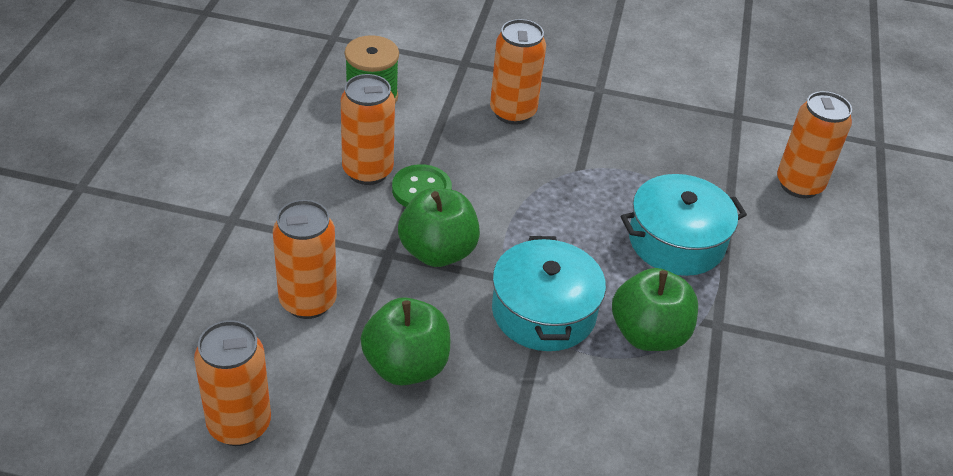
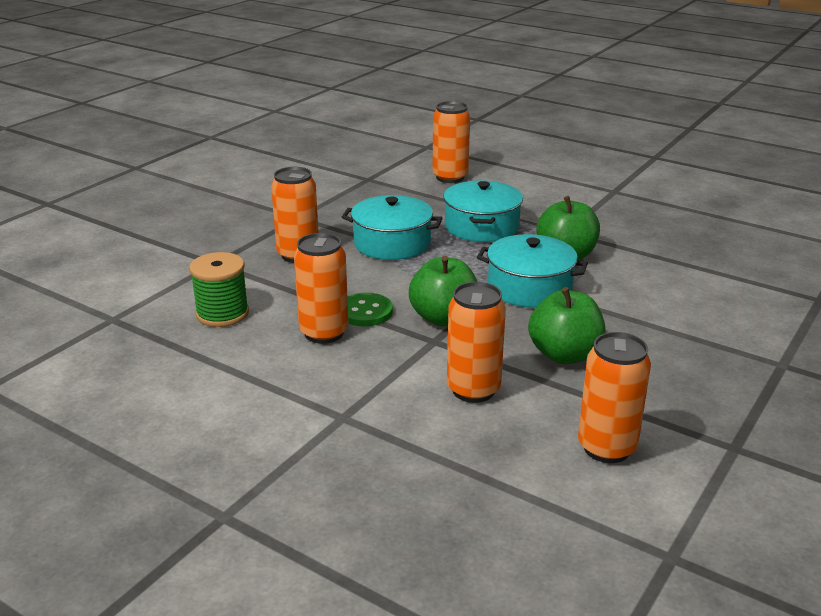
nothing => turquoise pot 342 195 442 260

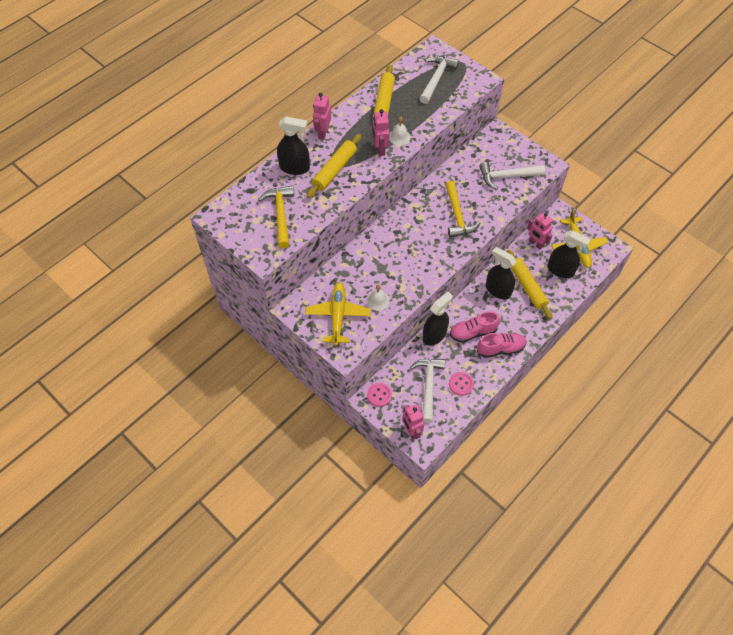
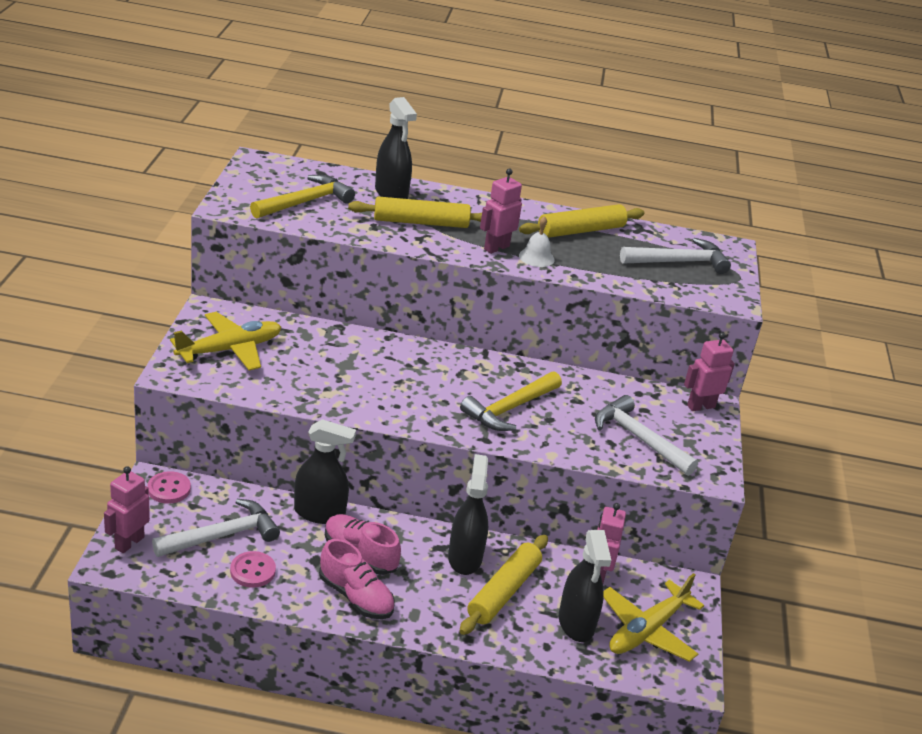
pink robot 313 93 331 140 => pink robot 684 332 735 411, moved
white bell 366 284 389 311 => nothing

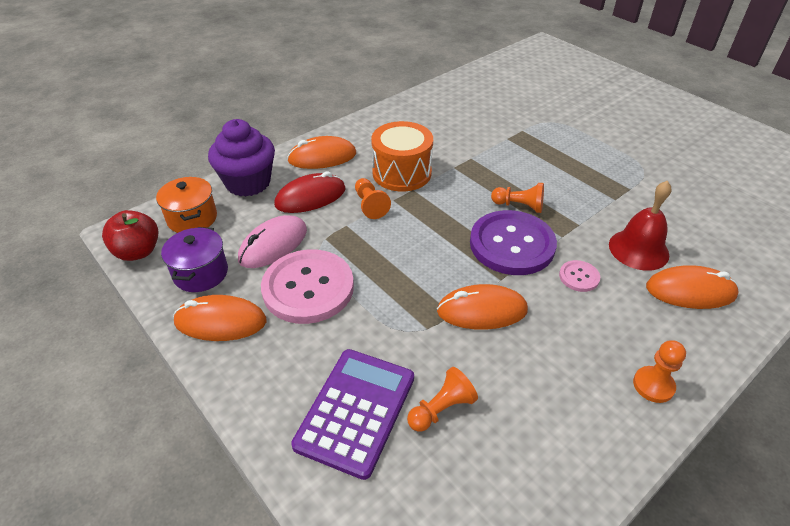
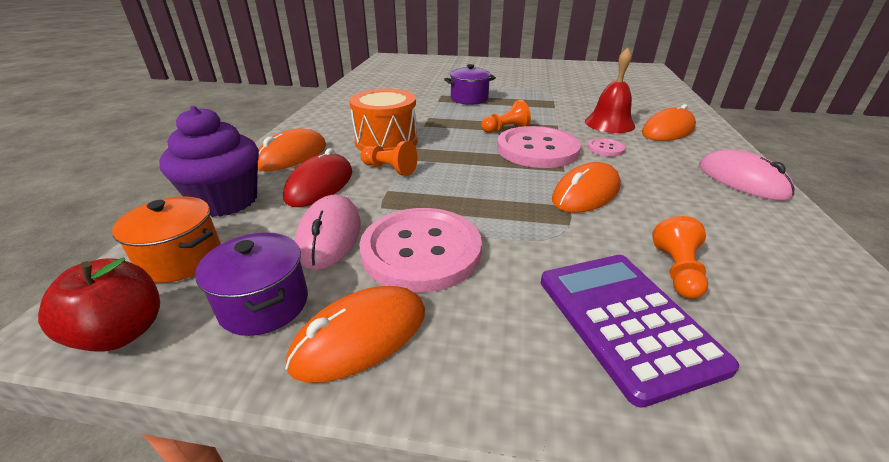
nothing => purple pot 444 64 496 105
purple button 470 210 557 275 => pink button 497 126 581 168
orange pawn 633 340 686 403 => pink mouse 699 149 795 201

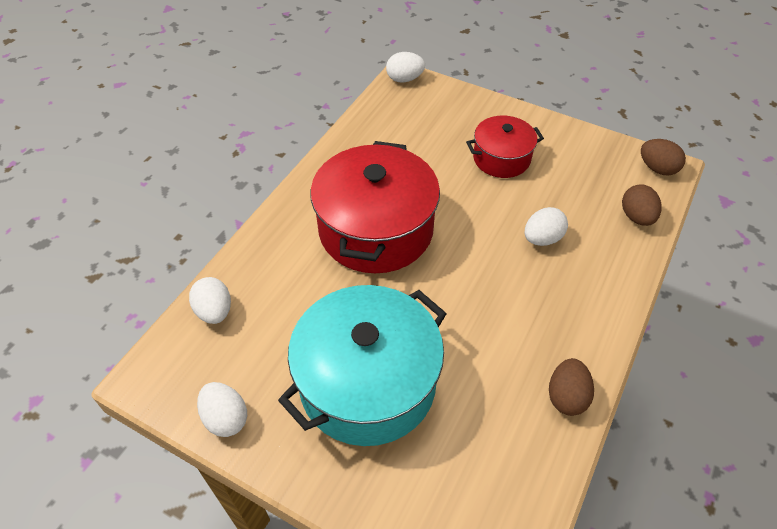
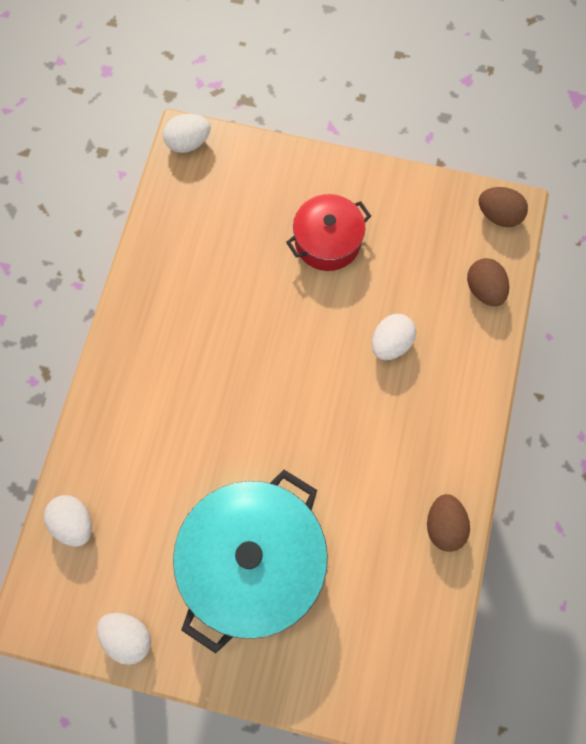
red pot 310 141 440 273 => nothing

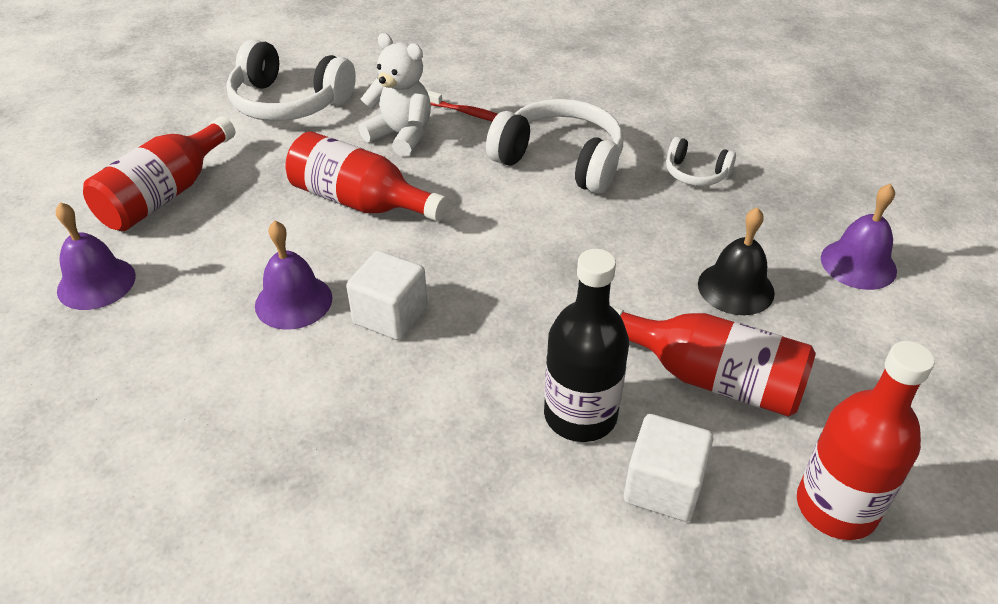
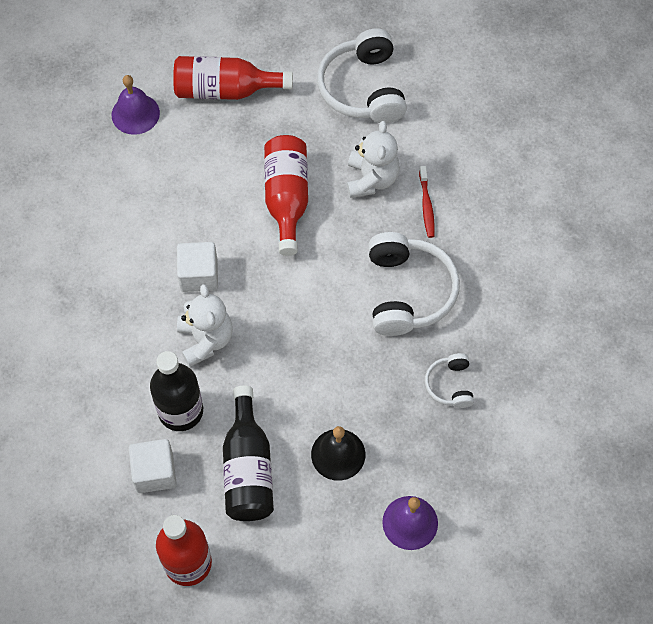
nothing => white teddy bear 177 284 233 367
red bottle 611 306 816 417 => black bottle 223 386 274 521
purple bell 255 221 332 330 => nothing

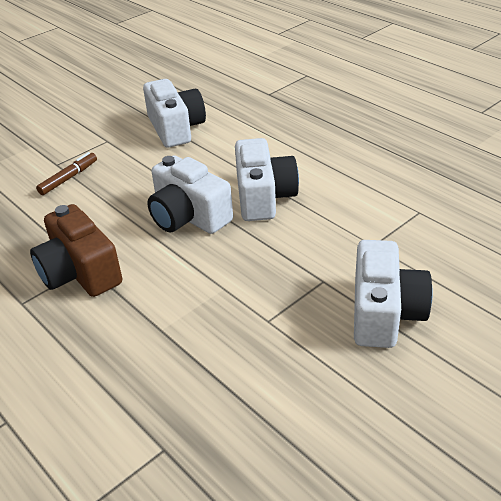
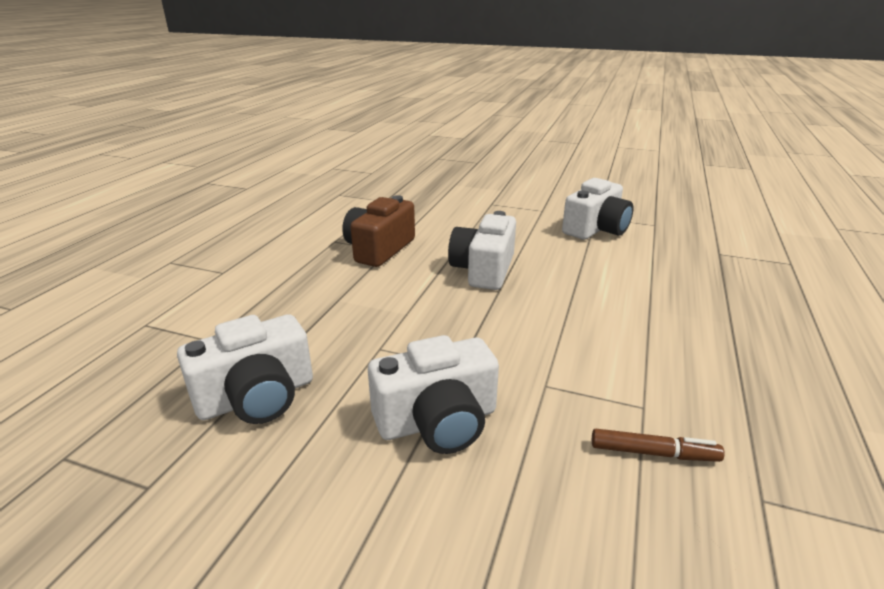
white camera 235 138 299 221 => white camera 177 314 313 424, moved
brown marker 36 152 97 195 => brown marker 592 429 725 462, moved

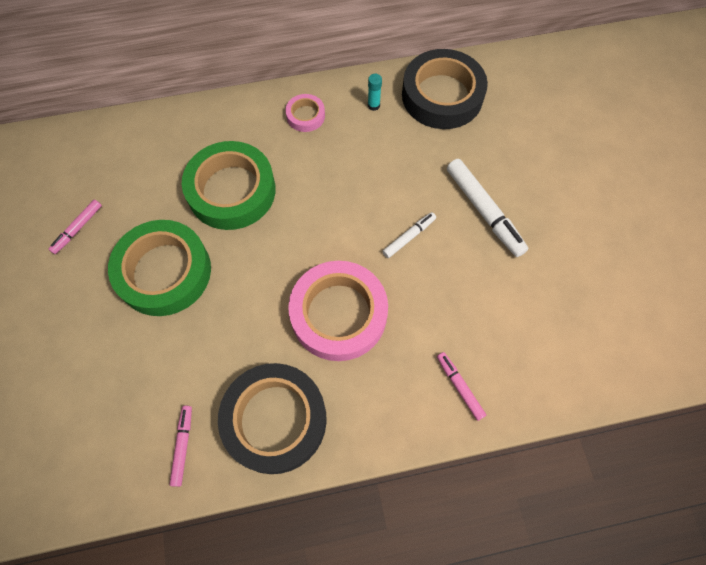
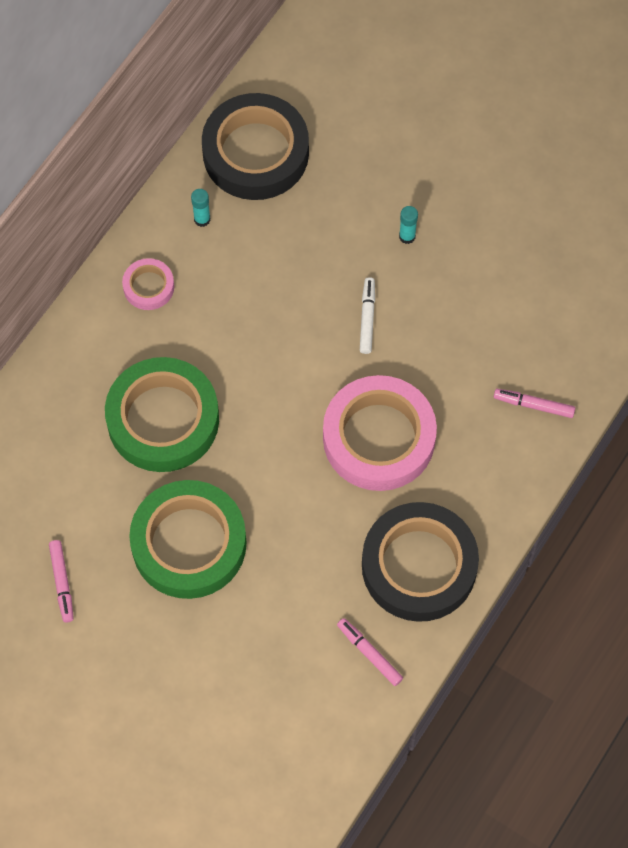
white marker 447 159 528 257 => turquoise glue stick 399 206 418 244

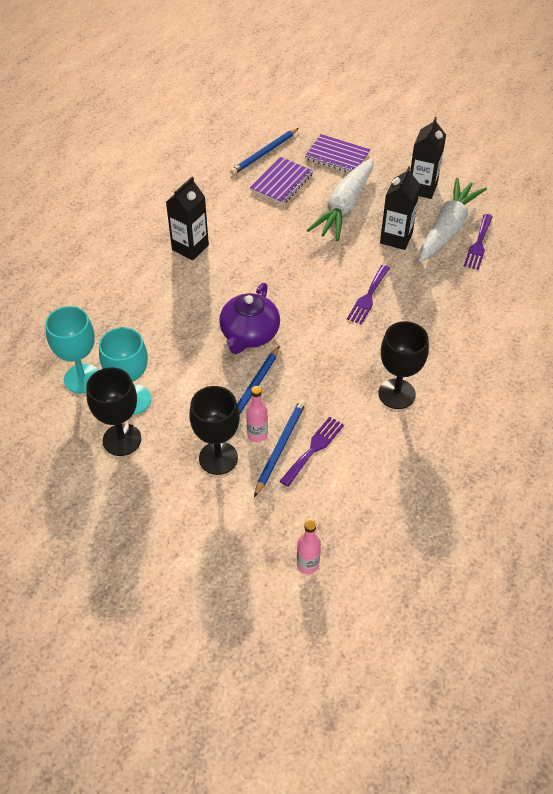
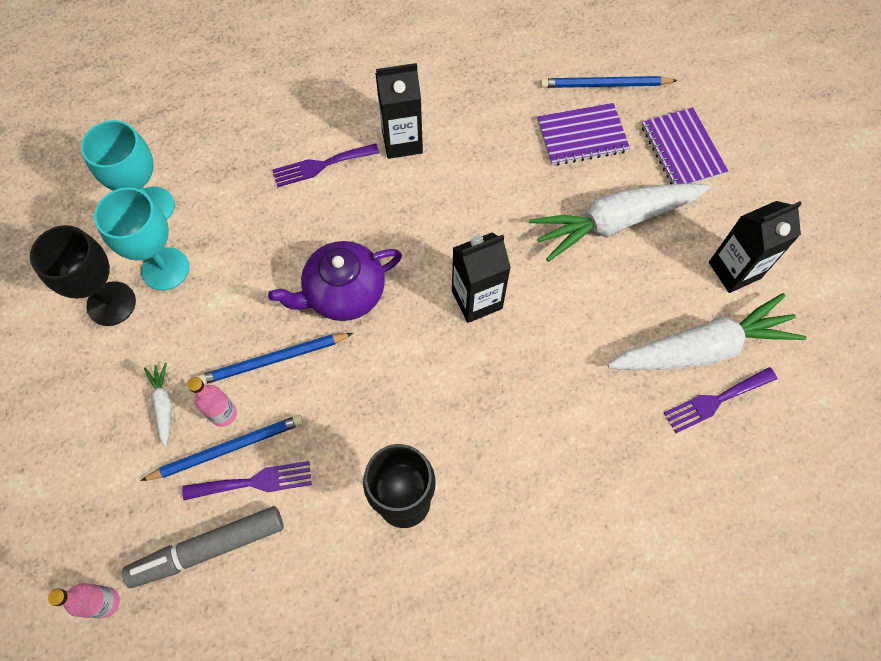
nothing => grey marker 122 506 284 588
black goblet 189 386 240 475 => white carrot 144 363 171 447
purple fork 347 265 390 325 => purple fork 272 143 379 187, moved
black carton 380 166 420 250 => black carton 452 233 511 323, moved

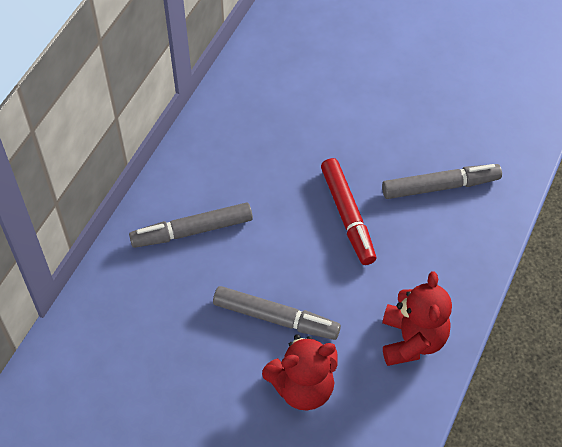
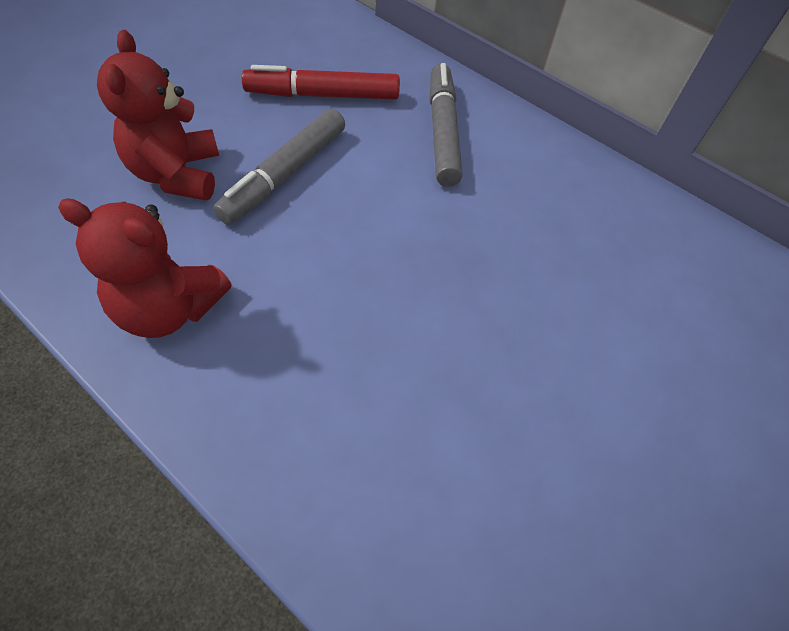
red marker 321 158 376 265 => red marker 242 65 400 99, moved
grey marker 382 164 502 199 => nothing

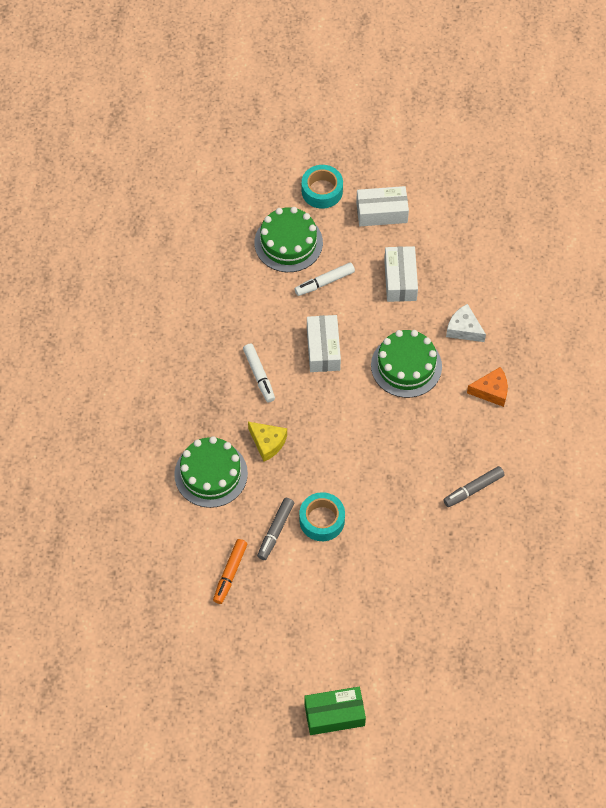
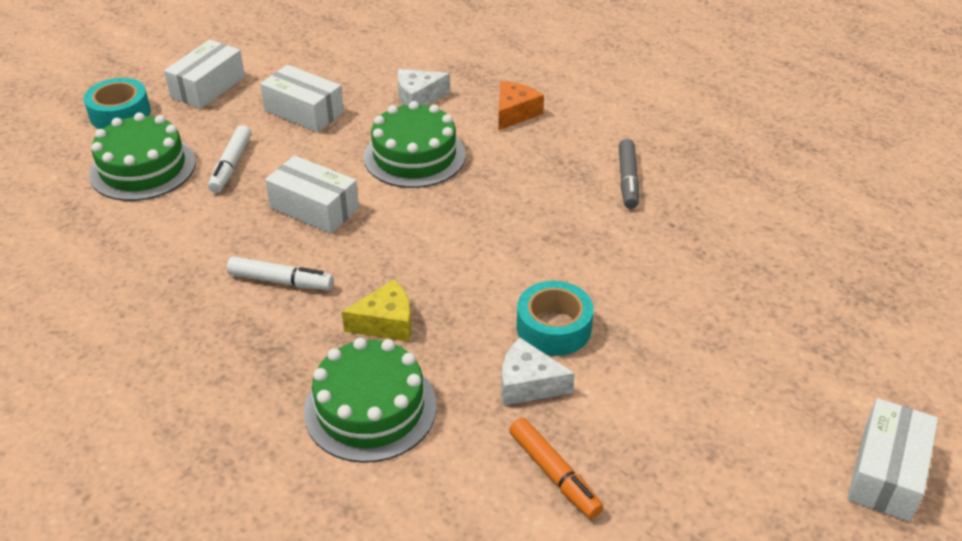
grey marker 257 498 294 560 => white cheese 501 338 575 406
green box 304 687 366 735 => white box 847 398 938 522

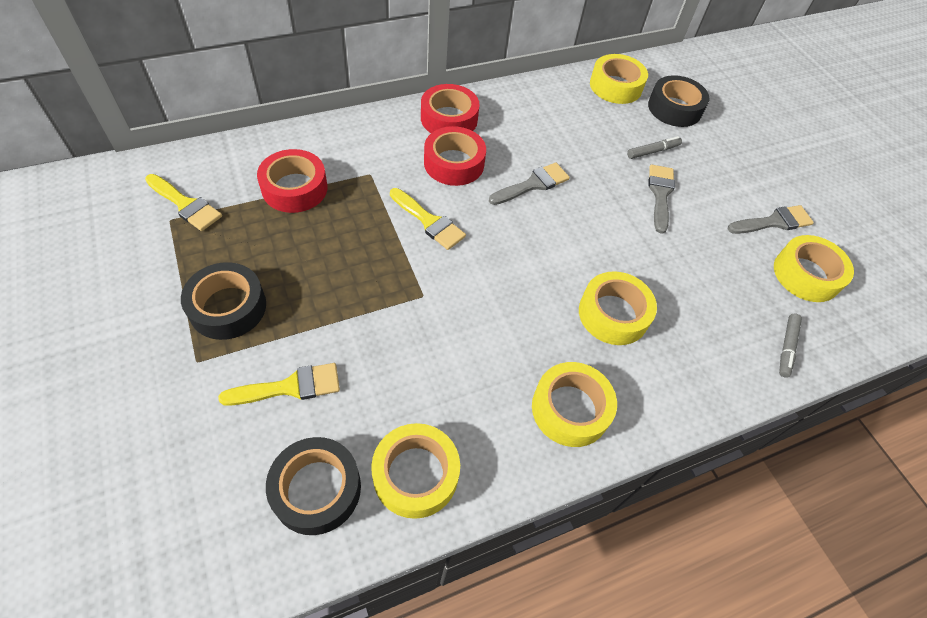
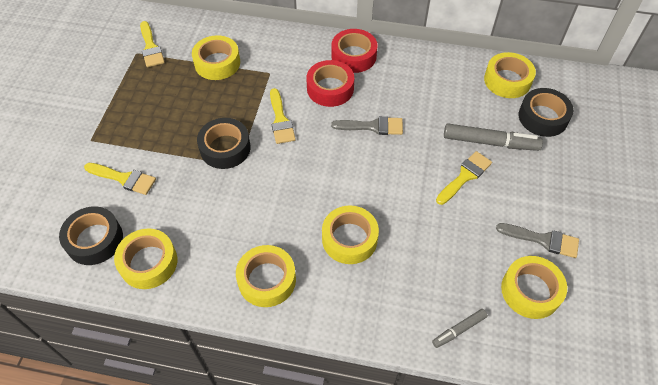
red tape 257 149 327 213 => yellow tape 192 35 240 80
black tape 181 262 266 340 => black tape 197 118 251 169, moved
grey brush 648 165 675 234 => yellow brush 436 151 492 205
grey marker 627 136 682 159 => grey marker 444 124 543 151, x1.82

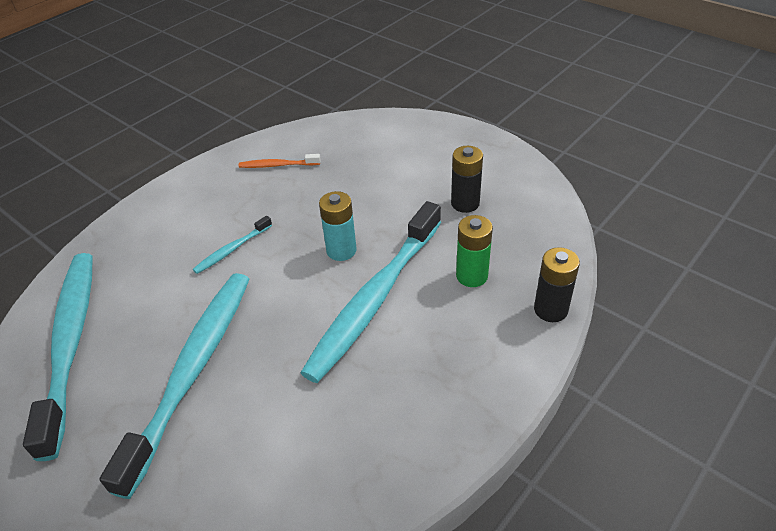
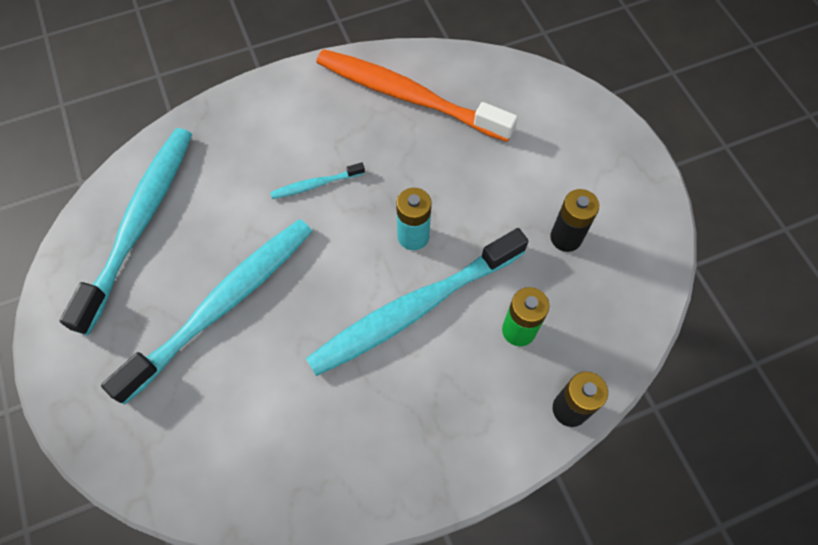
orange toothbrush 239 154 321 168 => orange toothbrush 316 49 518 142, x2.36

